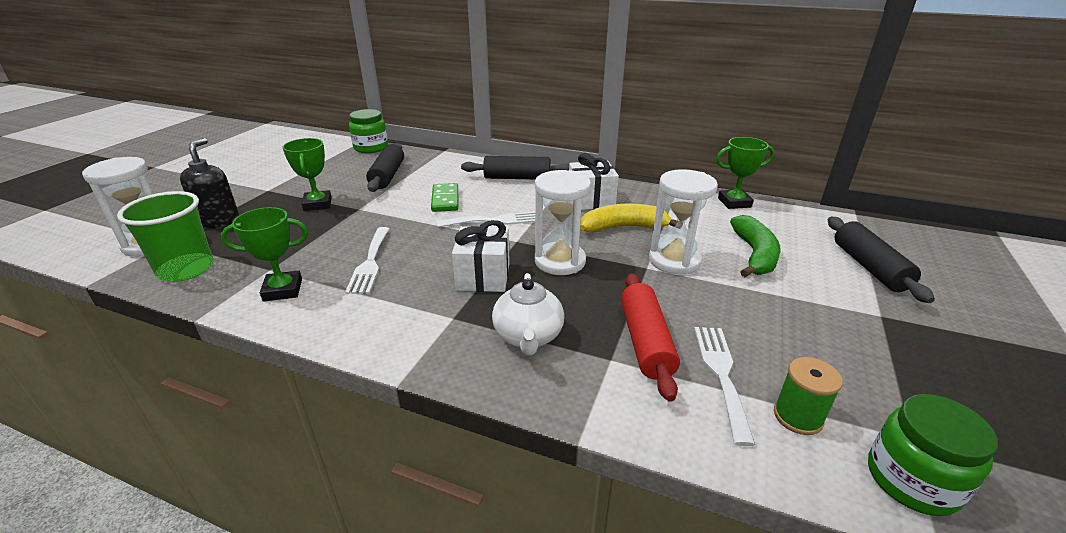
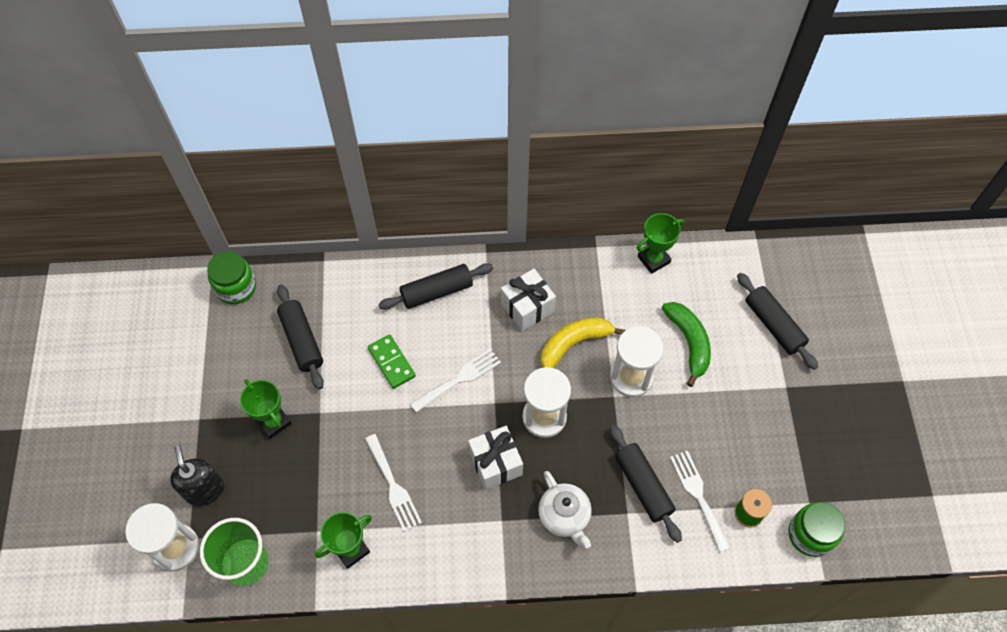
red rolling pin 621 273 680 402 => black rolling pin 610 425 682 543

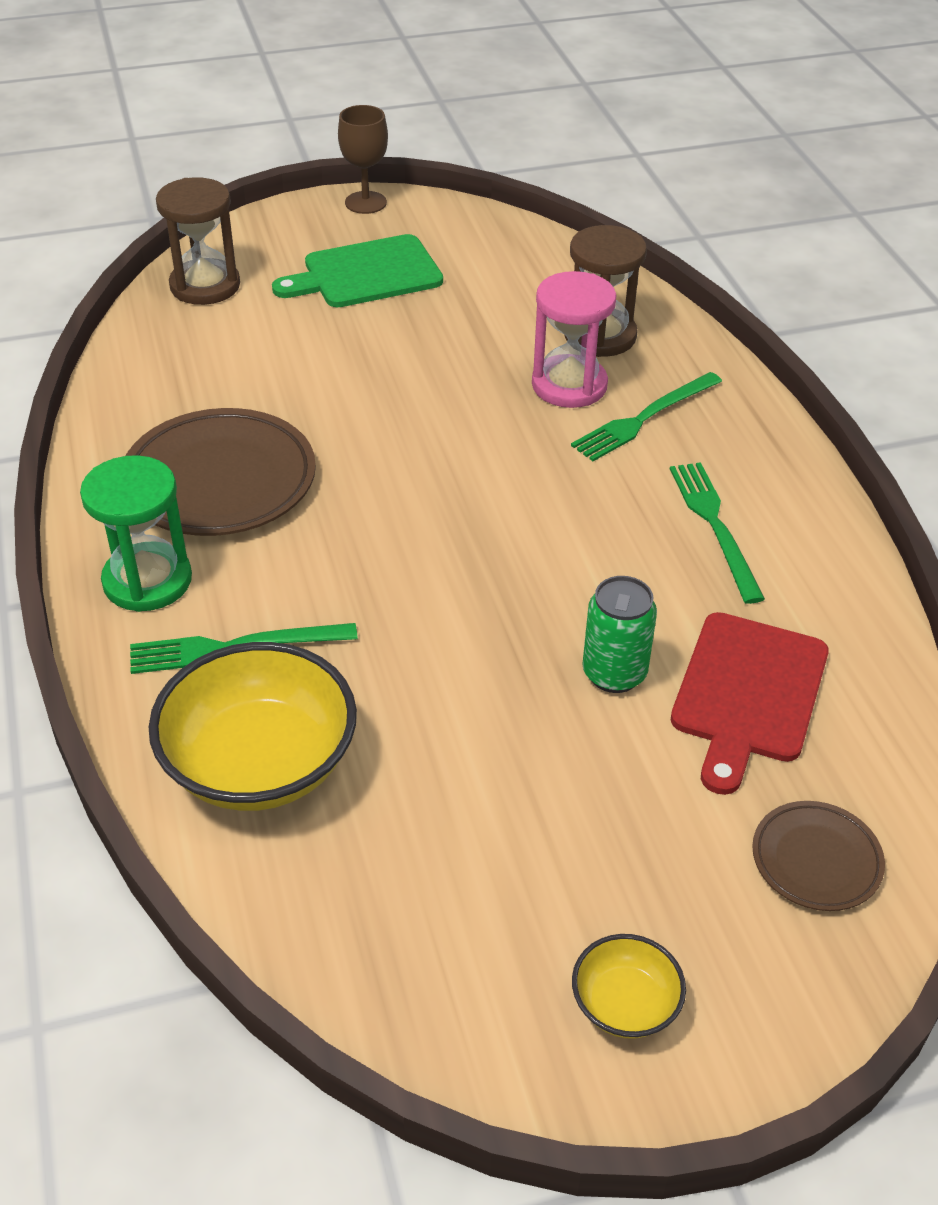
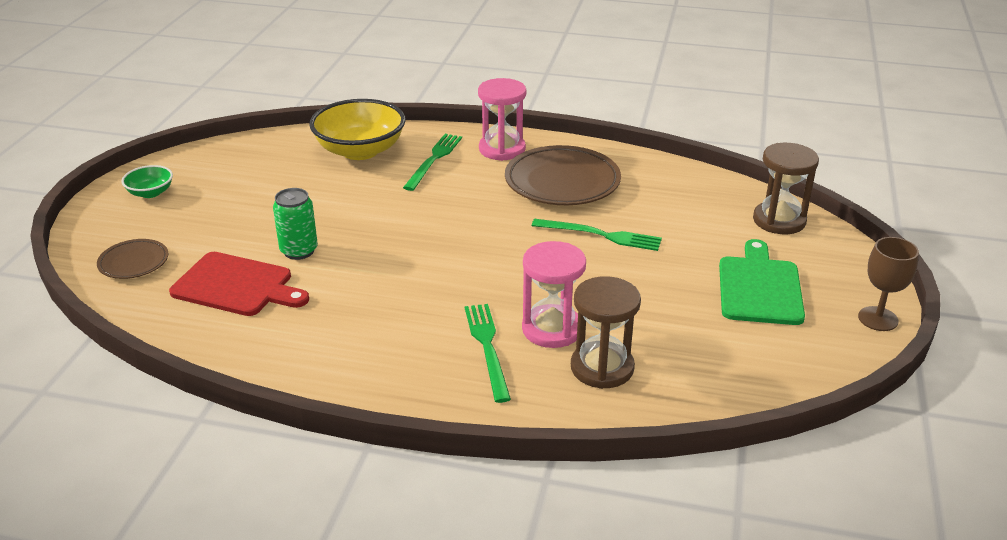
yellow bowl 572 934 686 1039 => green bowl 122 165 173 198
red cutting board 671 612 829 795 => red cutting board 169 252 309 316, 150 degrees clockwise
green hourglass 80 455 192 612 => pink hourglass 478 78 526 161
green fork 670 462 765 604 => green fork 532 219 662 251, moved

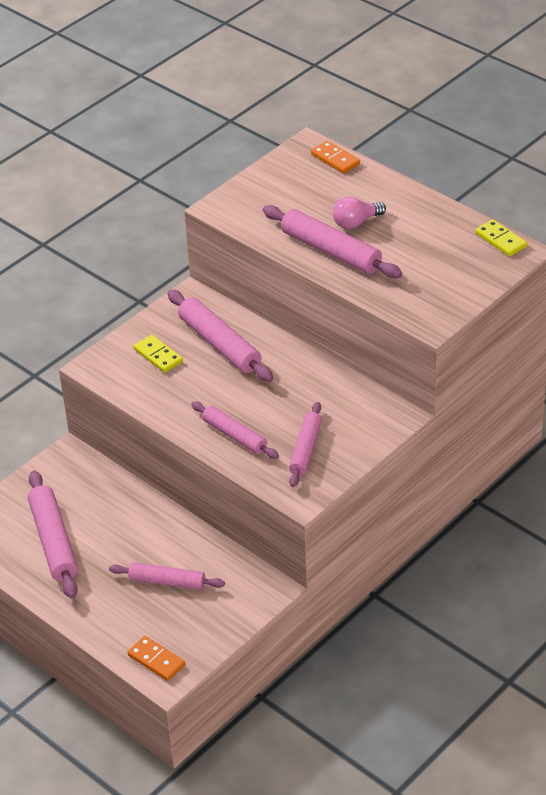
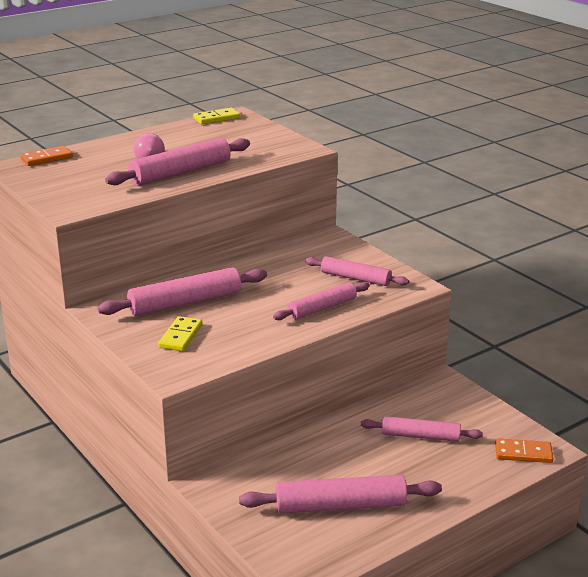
yellow domino 133 335 183 373 => yellow domino 158 316 202 351, 45 degrees counterclockwise
pink rolling pin 109 562 225 590 => pink rolling pin 361 416 483 442, 75 degrees clockwise
orange domino 127 636 185 681 => orange domino 495 438 554 463, 45 degrees clockwise

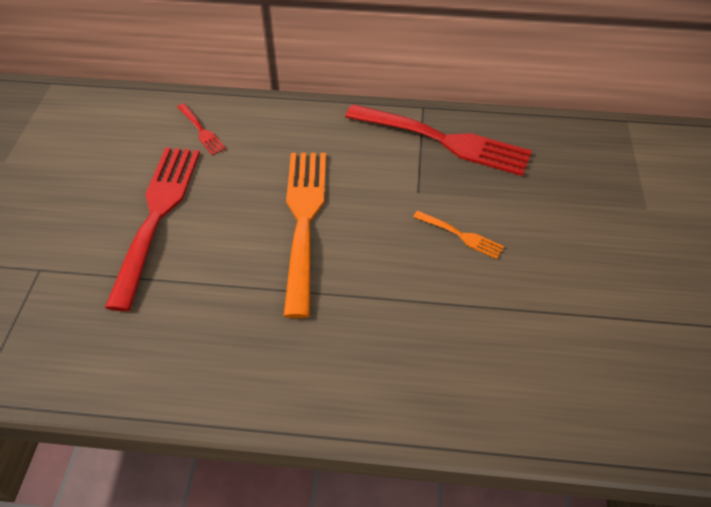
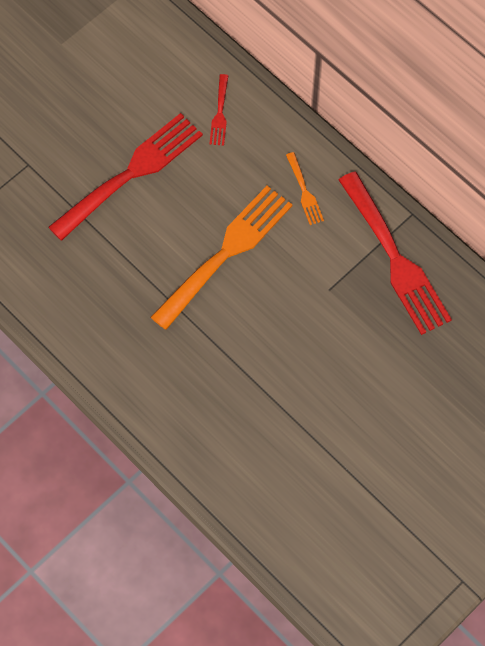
orange fork 413 210 504 259 => orange fork 286 152 324 225, moved

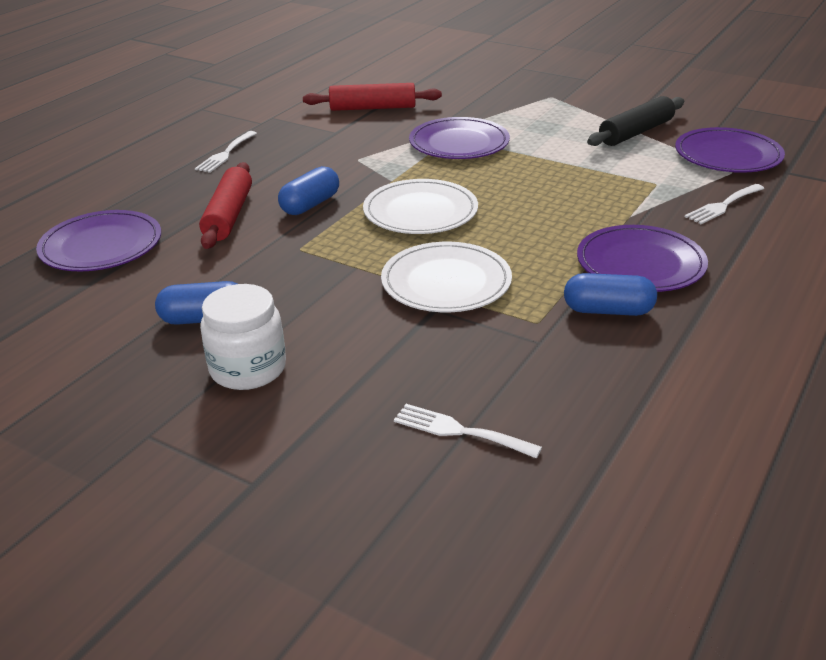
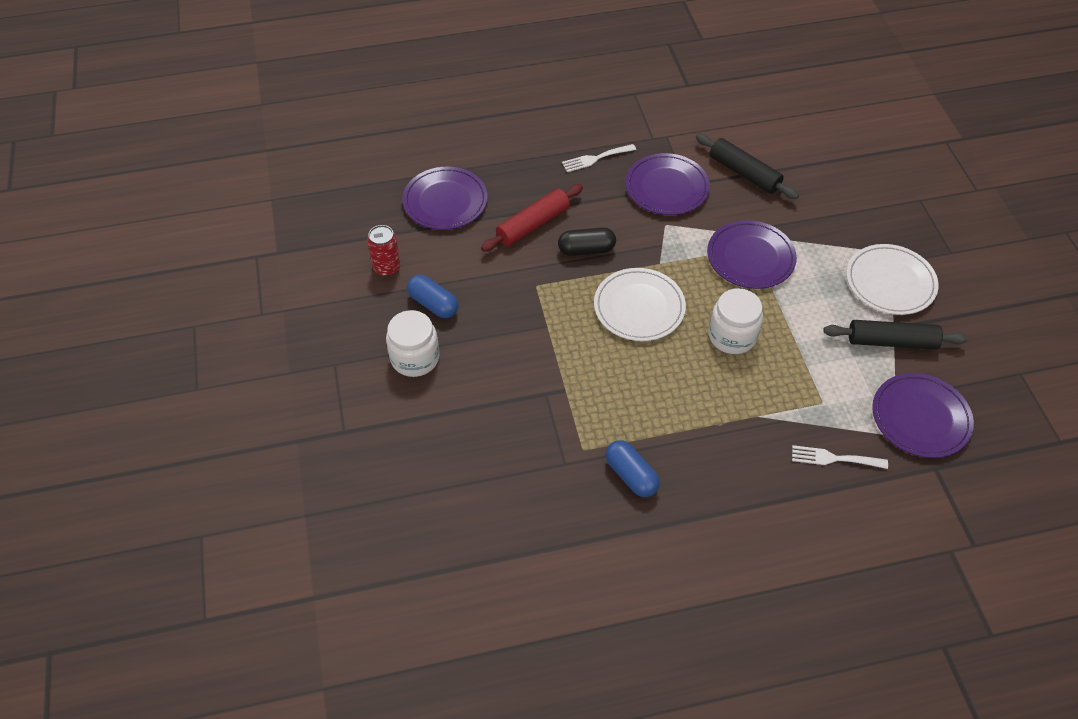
nothing => red can 367 225 401 276
blue capsule 278 166 339 215 => black capsule 558 227 616 256
purple plate 577 225 708 292 => purple plate 625 153 710 215, moved
red rolling pin 303 83 442 111 => black rolling pin 696 134 799 199
nothing => white jar 708 288 763 354
white plate 381 242 512 312 => white plate 846 244 939 315, moved
white fork 394 404 542 458 => nothing

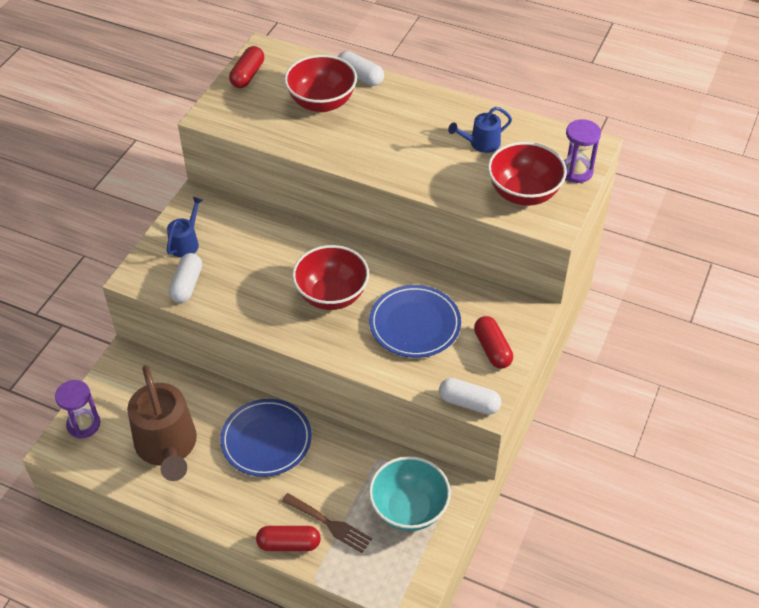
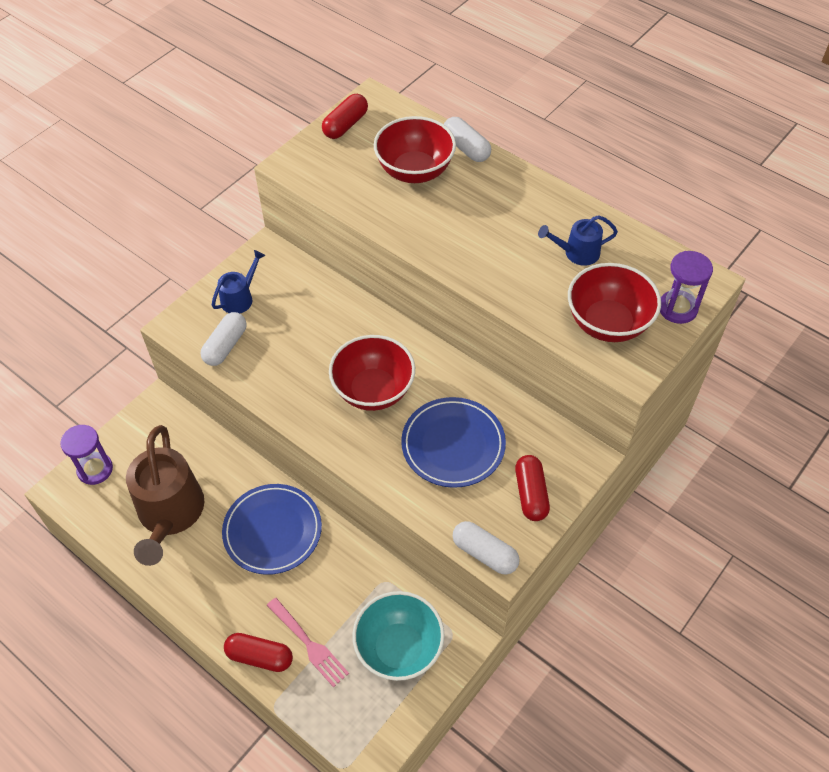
brown fork 282 493 372 553 => pink fork 267 598 349 688

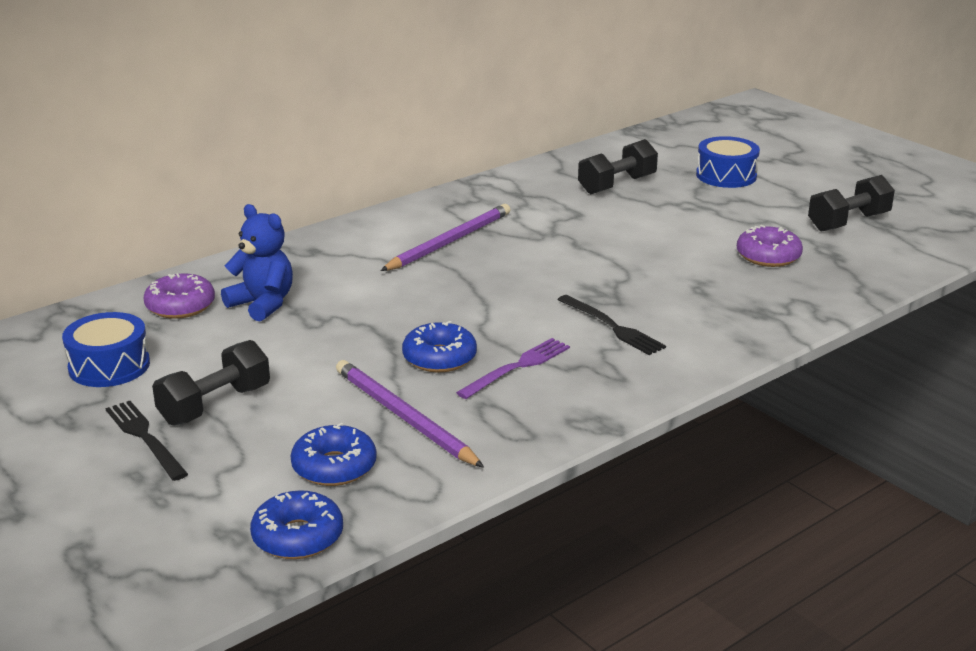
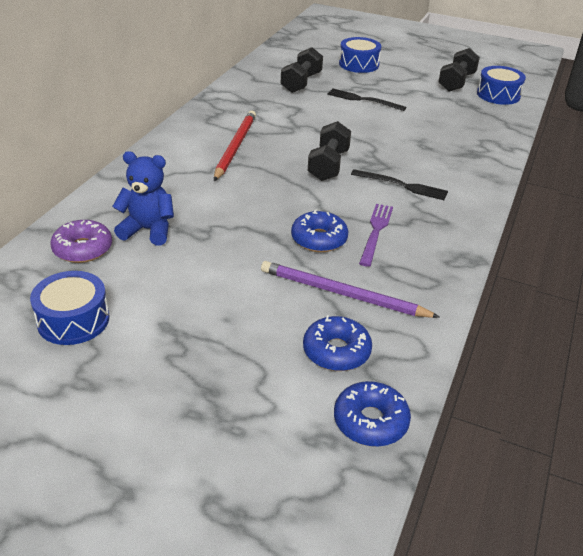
purple pencil 380 204 510 271 => red pencil 214 111 256 181
black dumbbell 152 340 270 426 => black dumbbell 308 121 351 181, moved
black fork 105 401 188 481 => black fork 327 88 406 111, moved
nothing => blue drum 477 66 526 105
purple donut 737 225 803 267 => nothing

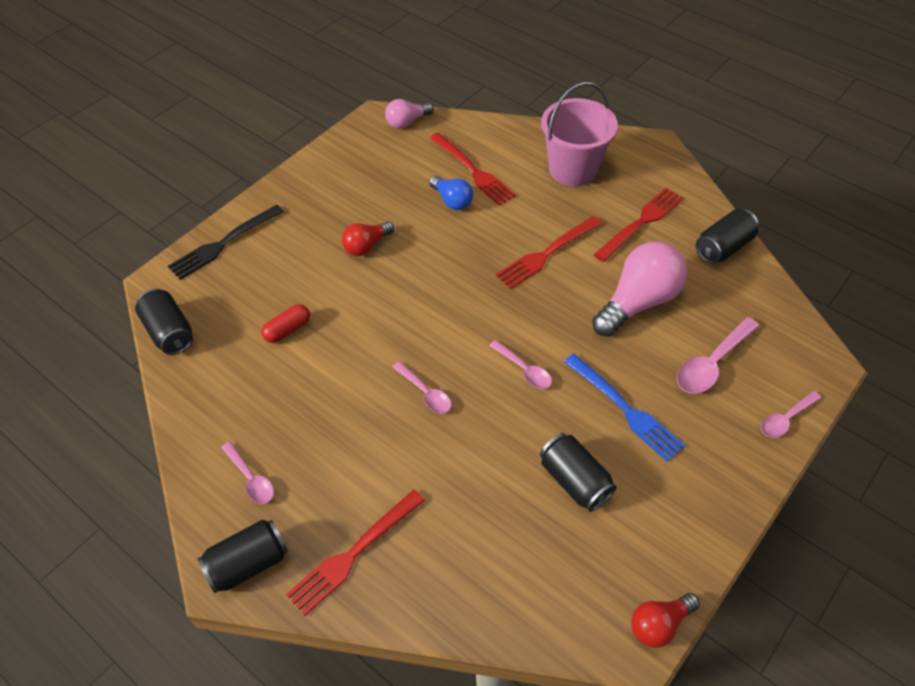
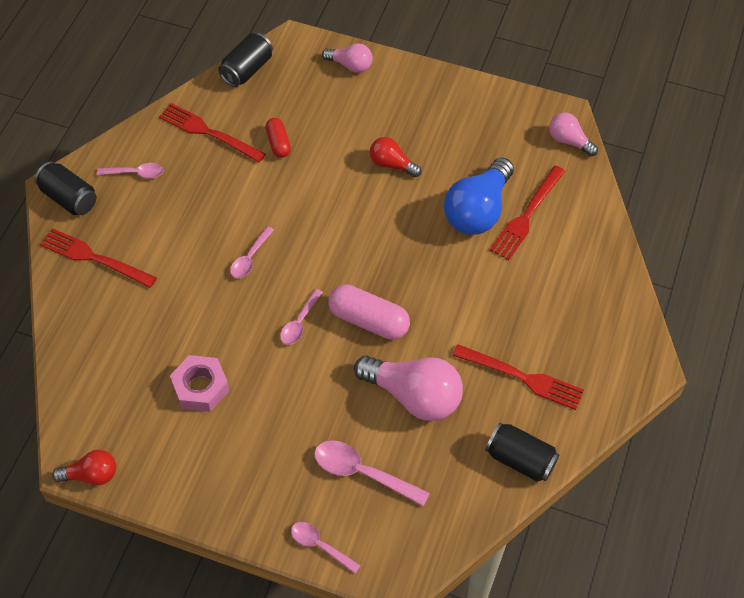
red light bulb 631 593 700 648 => red light bulb 52 449 116 485, 135 degrees clockwise
pink spoon 221 442 274 504 => pink spoon 97 163 164 178, 120 degrees counterclockwise
red fork 495 216 602 289 => red fork 159 103 266 163, moved
black can 540 433 617 512 => pink nut 170 355 229 412
red capsule 261 304 310 343 => red capsule 265 118 291 158, 45 degrees clockwise
black fork 168 205 284 280 => pink light bulb 322 43 372 73
nothing => pink capsule 328 284 410 340
blue light bulb 429 176 473 210 => blue light bulb 444 157 514 235, x1.83
pink bucket 541 82 618 187 => nothing
blue fork 564 354 685 462 => nothing

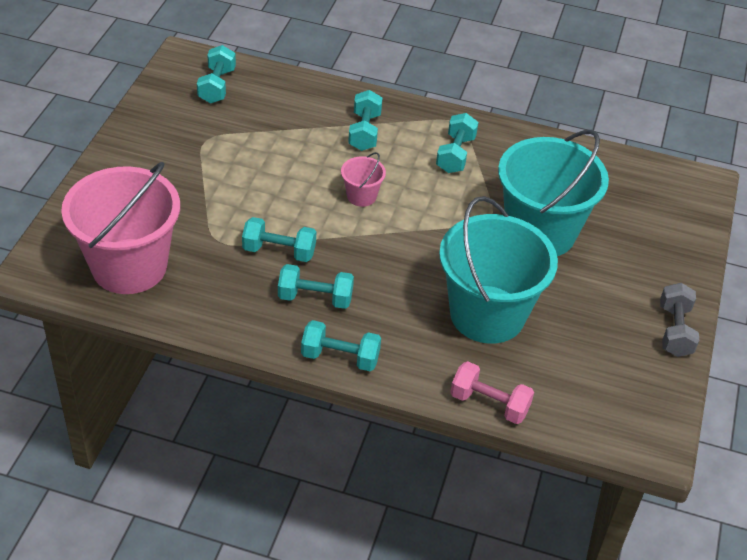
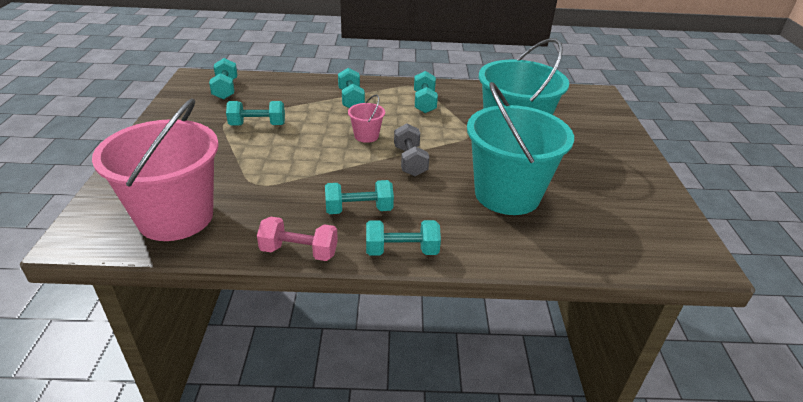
turquoise dumbbell 242 217 316 262 => turquoise dumbbell 226 101 285 125, moved
pink dumbbell 450 361 534 424 => pink dumbbell 257 217 338 261, moved
grey dumbbell 660 283 699 357 => grey dumbbell 394 123 429 176, moved

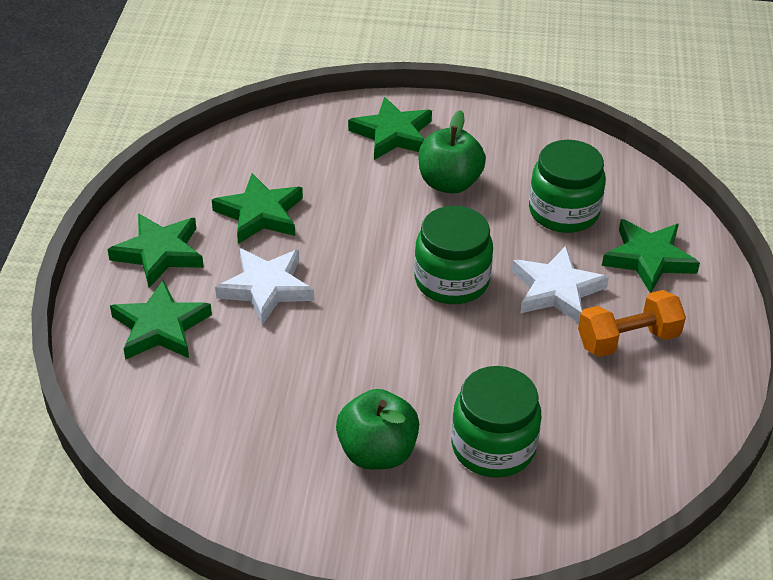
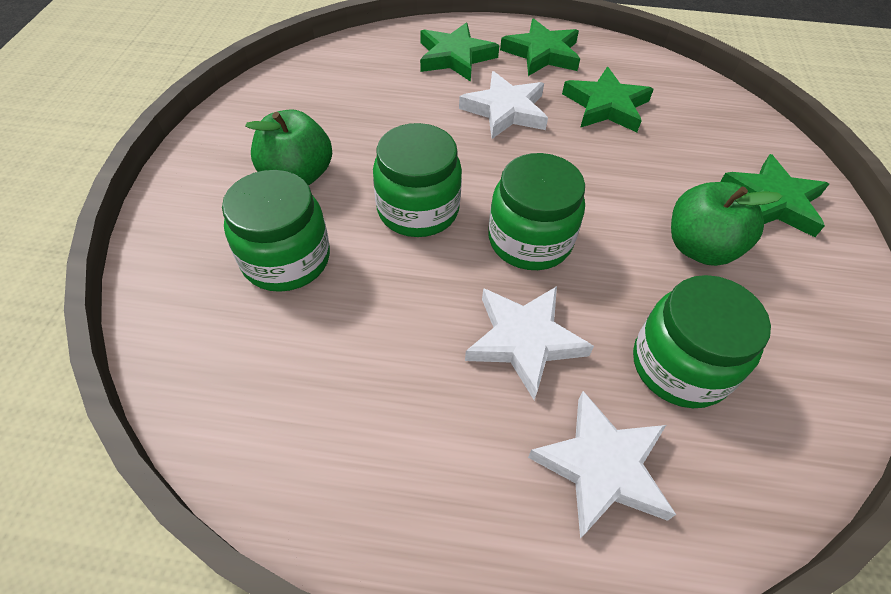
nothing => green jar 373 123 462 237
green star 602 219 700 293 => white star 528 391 676 539
orange dumbbell 578 290 686 357 => nothing

